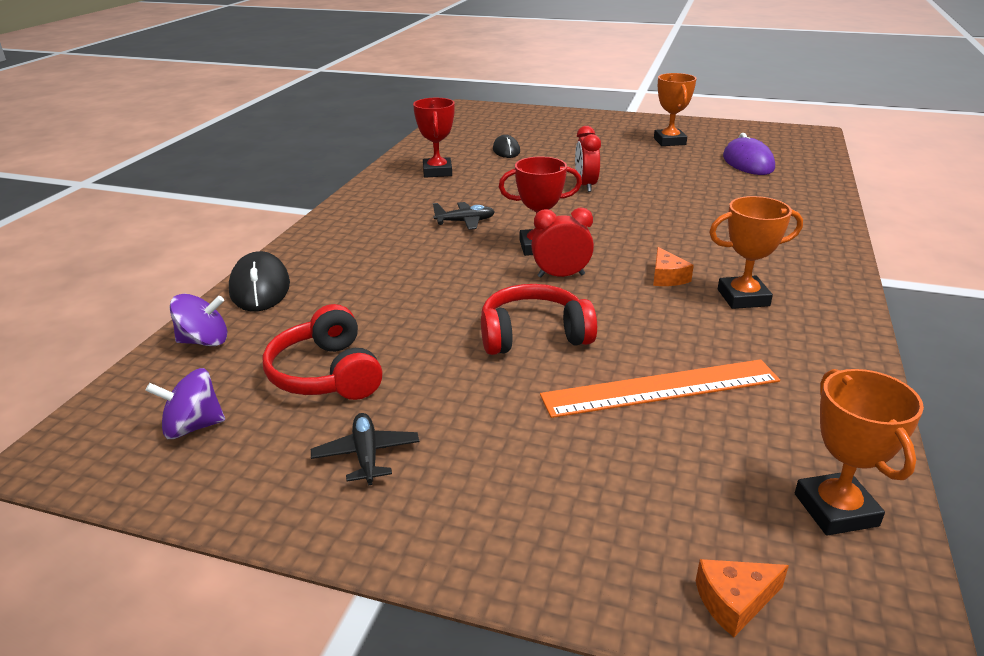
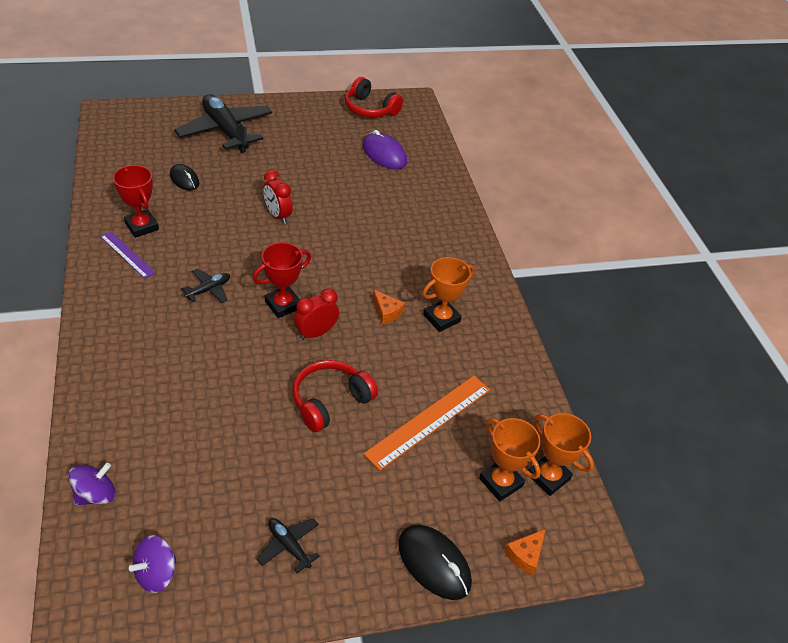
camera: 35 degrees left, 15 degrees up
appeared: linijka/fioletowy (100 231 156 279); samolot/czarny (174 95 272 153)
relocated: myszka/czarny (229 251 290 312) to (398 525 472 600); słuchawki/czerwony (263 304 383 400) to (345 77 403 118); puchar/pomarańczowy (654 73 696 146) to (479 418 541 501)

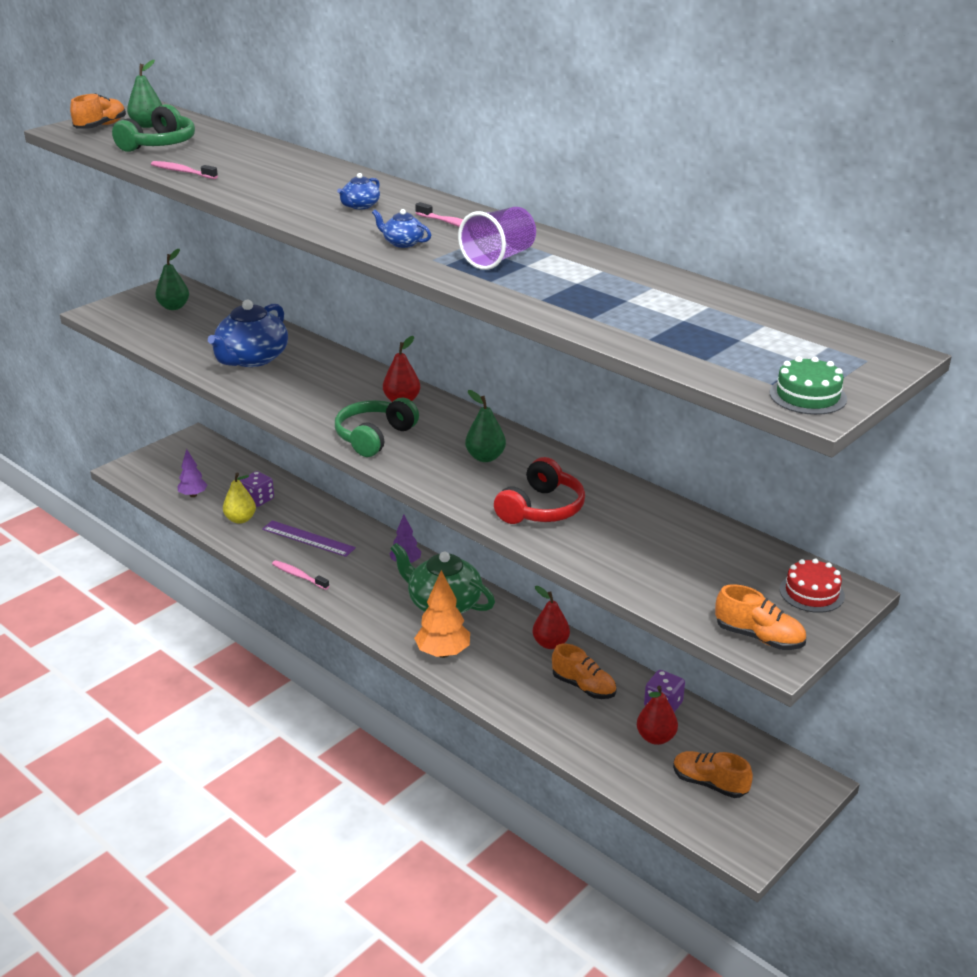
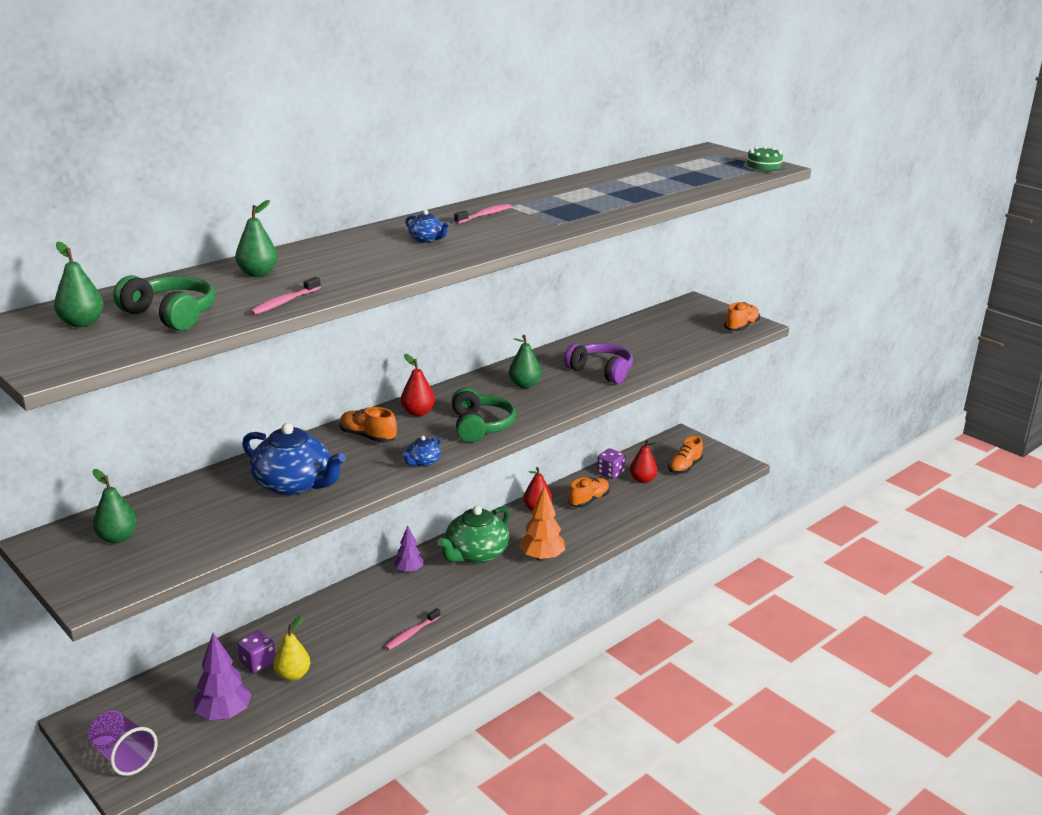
camera: 85 degrees left, 5 degrees down
missing: linijka/fioletowy (262 520 356 557); tort/czerwony (780 558 845 613)
appeared: gruszka/zielony (235 200 278 277)
relocated: but/pomarańczowy (70 93 126 129) to (340 407 397 443); imbryk/niebieski (372 209 431 248) to (402 436 441 467); szklanka/fioletowy (458 207 536 270) to (89 711 158 776)
colour: słuchawki/czerwony (494 457 585 524) to słuchawki/fioletowy (564 343 633 384)
spun: słuchawki/zielony (335 398 419 457) = (452 388 516 442) 135 degrees counterclockwise
size: drzewko/fioletowy (177 449 207 497) = (193 633 252 720) x1.59

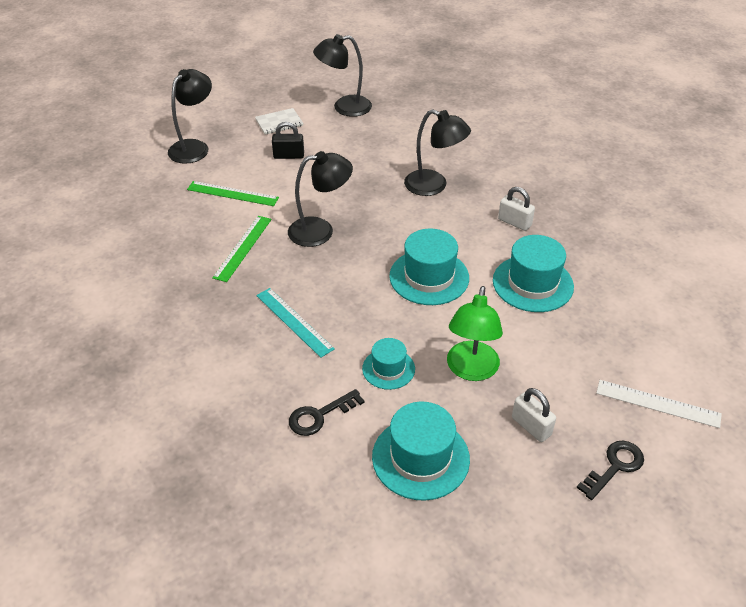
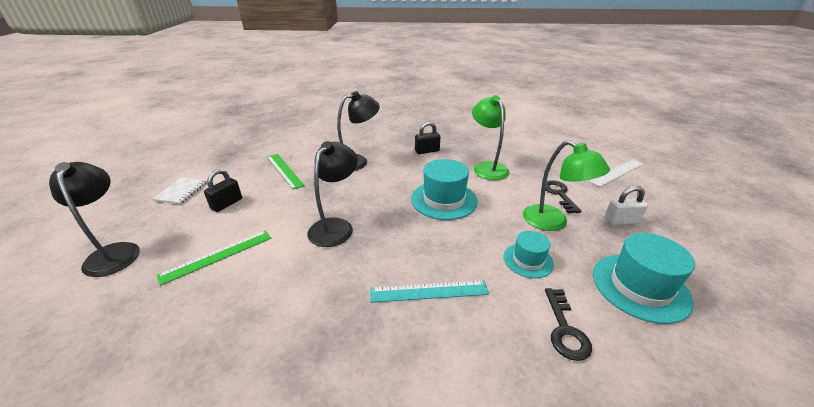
camera: 55 degrees left, 10 degrees down
missing: lampka/czarny (313 34 372 117)
relocated: linijka/zielony (212 216 272 282) to (267 154 305 190); klucz/czarny (576 441 644 500) to (545 180 581 213)
exchanged: kapelusz/turkusowy (493 235 574 312) to lampka/zielony (472 95 510 180)
colour: kłódka/biały (498 187 535 231) to kłódka/czarny (415 122 441 154)

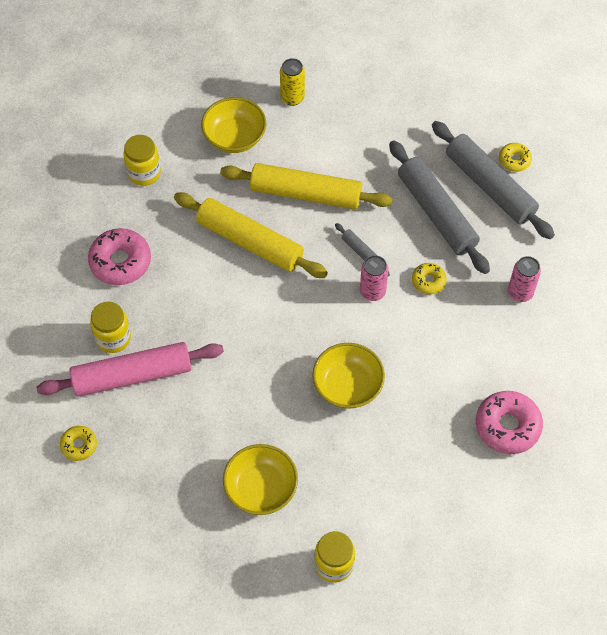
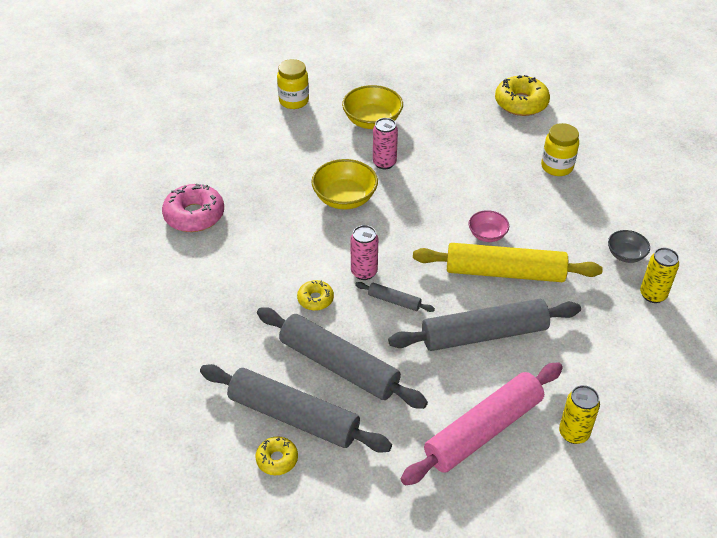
camera: 155 degrees right, 15 degrees down
missing: donut/różowy (88 228 151 285); miska/żółty (201 97 266 153)
appeared: miska/różowy (469 210 509 242); miska/szary (608 230 650 263)
relocated: wałek do ciasta/różowy (37 342 224 397) to (401 362 563 485); puszka/różowy (508 256 541 302) to (373 118 398 169)
exchanged: słoik/żółty (123 135 161 186) to puszka/żółty (640 248 679 303)
colour: wałek do ciasta/żółty (220 163 393 209) to wałek do ciasta/szary (388 299 581 351)
size: donut/żółty (60 426 97 461) = (495 75 550 116) x1.82

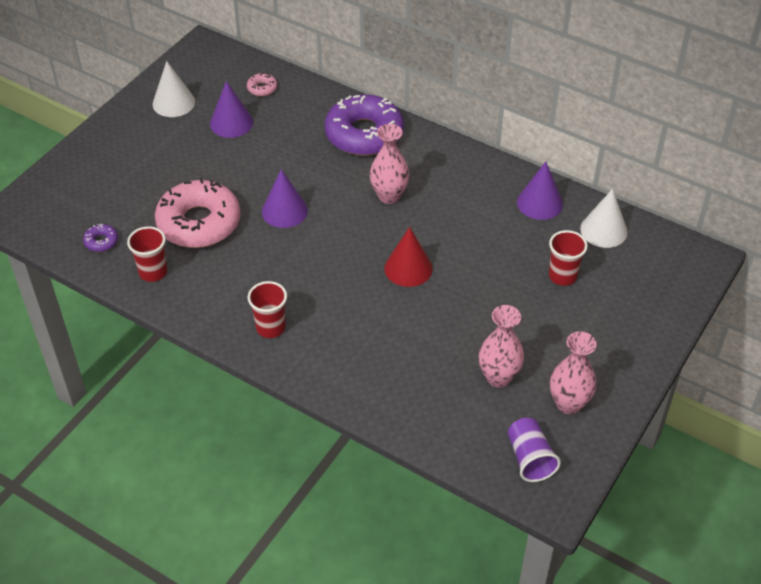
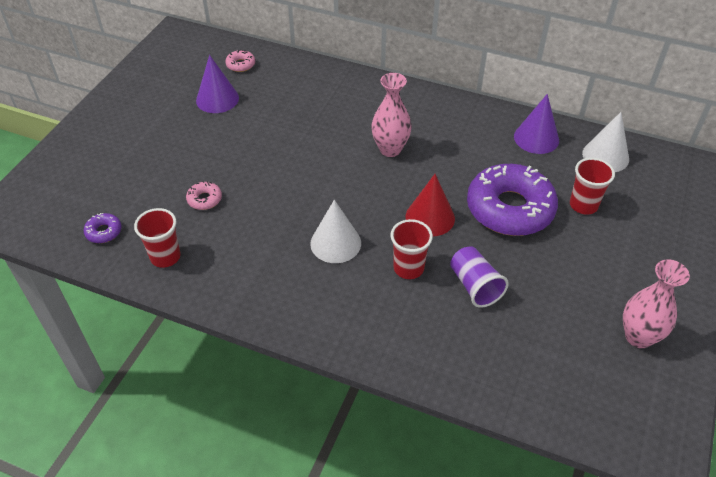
camera: 10 degrees left, 0 degrees up
missing: stożek/fioletowy (262 169 308 228); wazon/różowy (479 305 524 388)
relocated: stożek/biały (153 61 195 117) to (310 200 361 263); szklanka/czerwony (247 281 287 338) to (390 219 433 279); donut/fioletowy (324 94 404 156) to (467 164 558 236); szklanka/fioletowy (508 418 561 482) to (450 246 509 308)
size: donut/różowy (155 178 241 248) = (186 181 222 210) x0.40

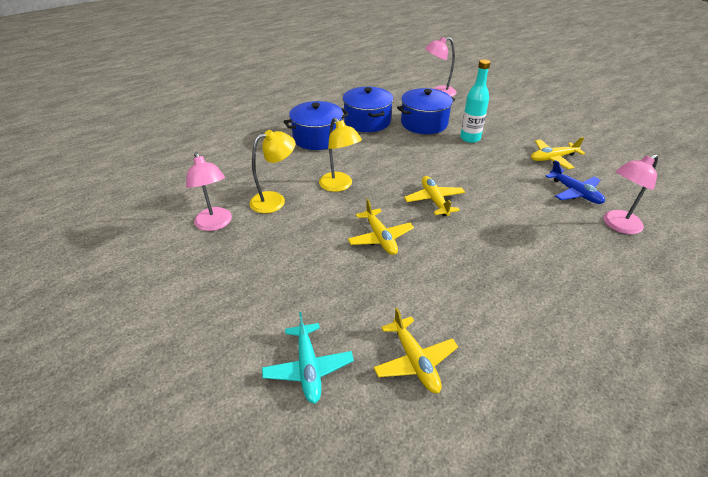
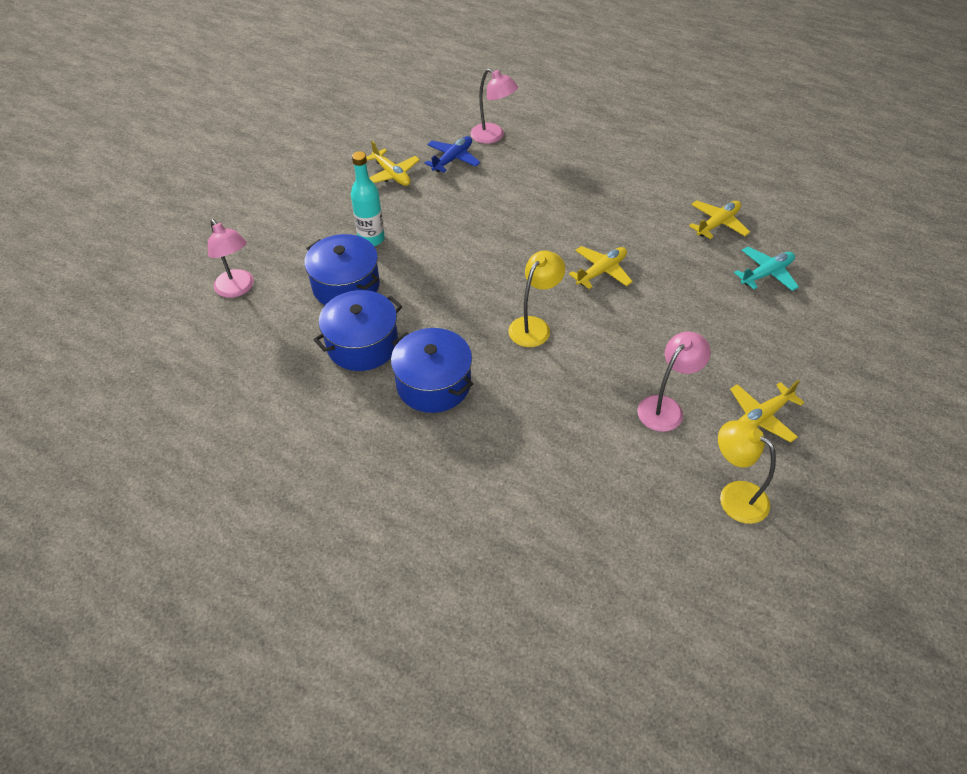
camera: 110 degrees left, 10 degrees up
relocated: lampka/żółty (249 130 295 213) to (718 420 776 524); samolot/żółty (404 176 465 216) to (730 380 805 443)

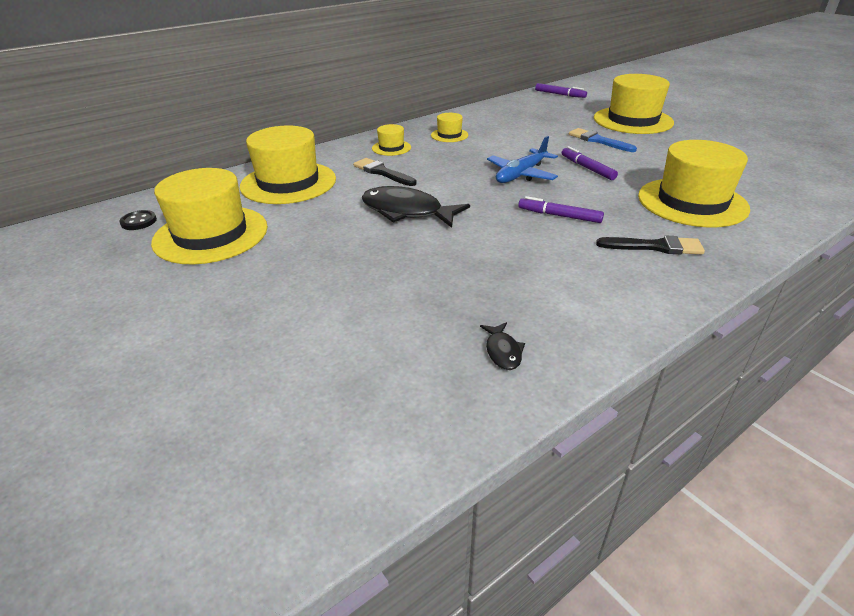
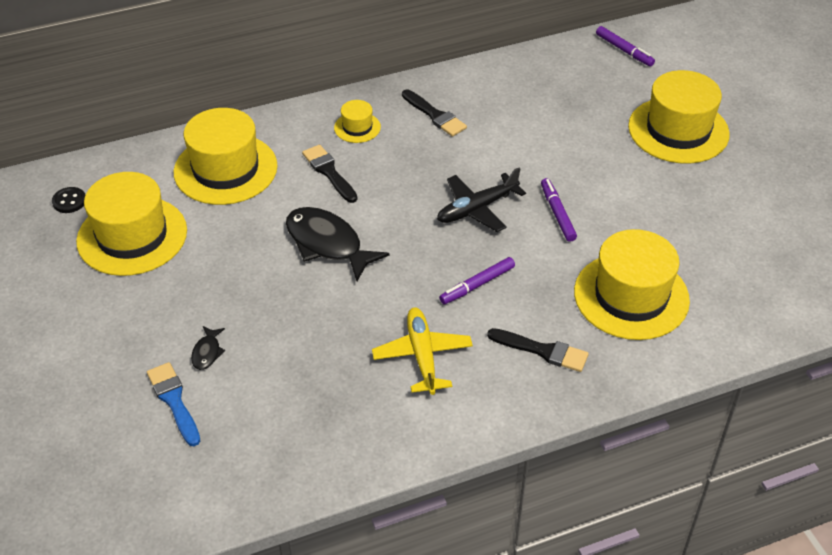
camera: 15 degrees right, 10 degrees up
appeared: samolot/żółty (372 307 473 395)
relocated: ryba/czarny (480 322 525 370) to (191 326 225 370); pędzel/niebieski (569 128 637 152) to (147 362 200 446)
exchanged: kapelusz/żółty (431 113 468 142) to pędzel/czarny (402 89 467 137)
colour: samolot/niebieski (487 136 558 183) to samolot/czarny (437 167 526 232)
spun: flamaster/fioletowy (518 196 604 223) = (439 257 515 304) 75 degrees counterclockwise

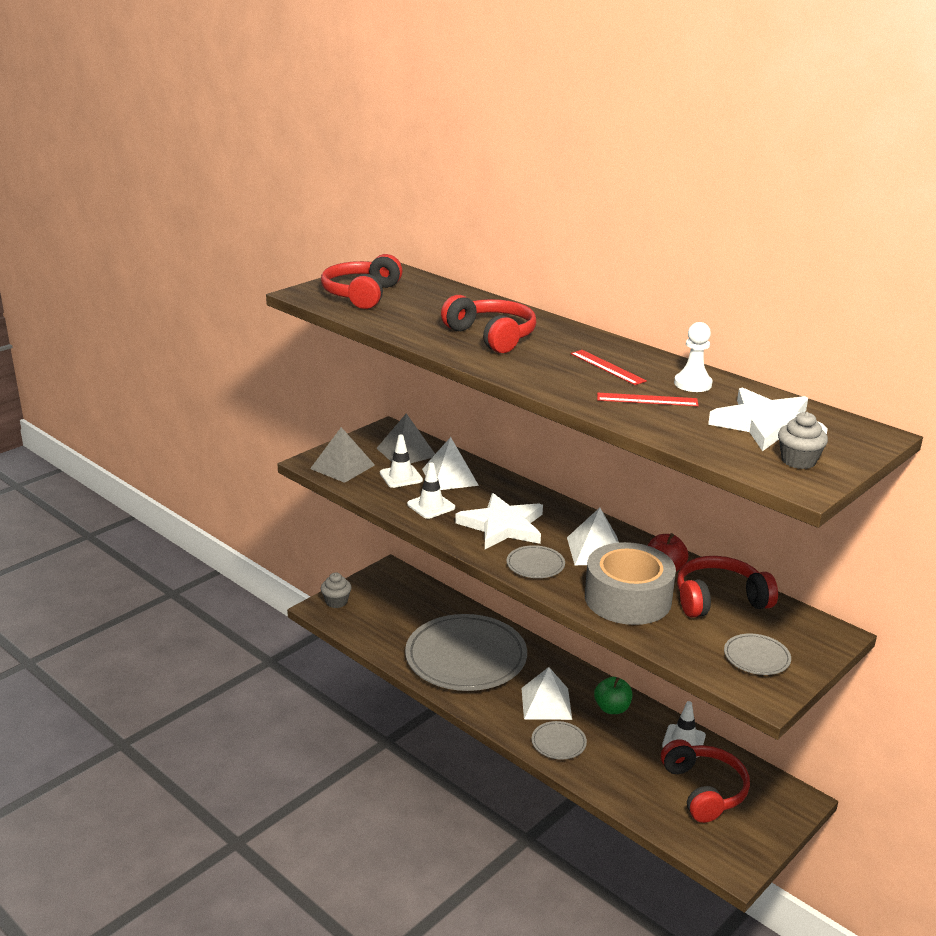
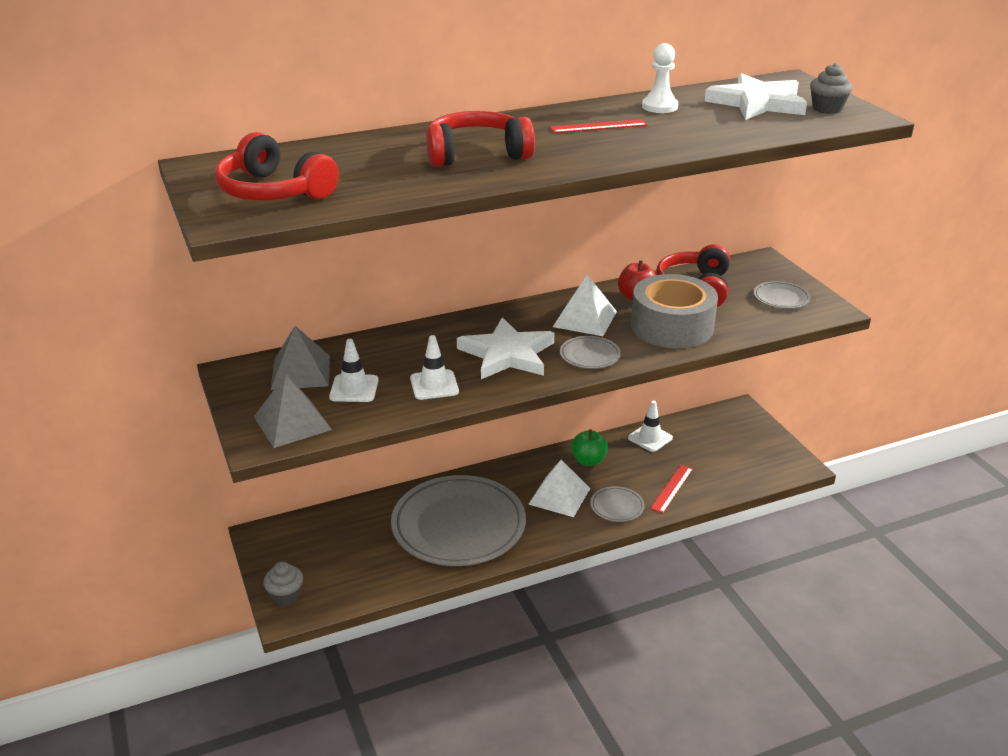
camera: 65 degrees left, 5 degrees up
missing: piramida/biały (422 437 479 490); słuchawki/czerwony (661 739 750 823)
relocated: linijka/czerwony (597 393 699 406) to (650 465 693 513)

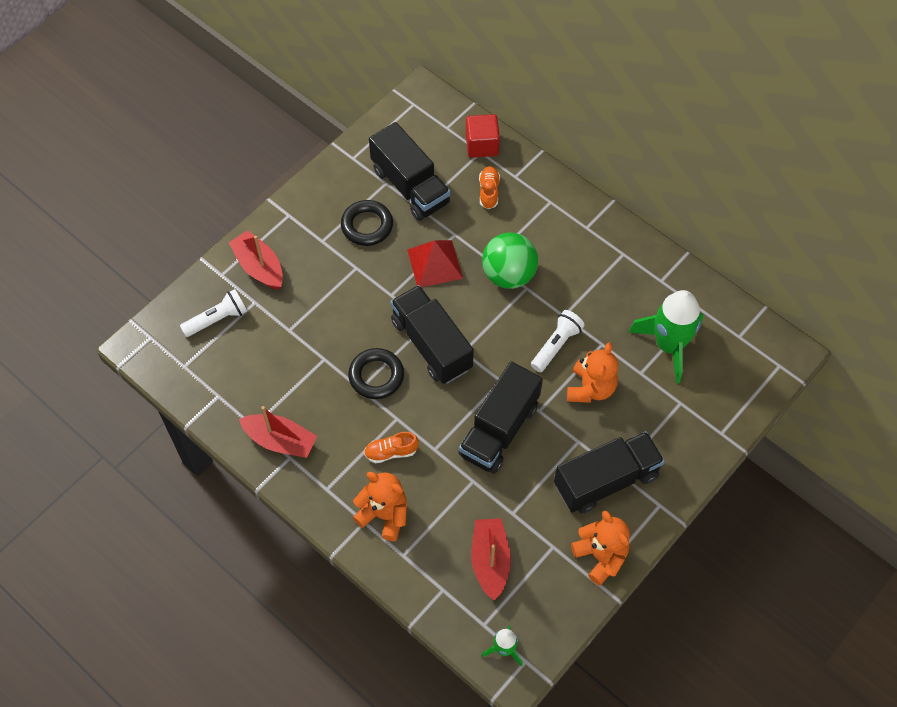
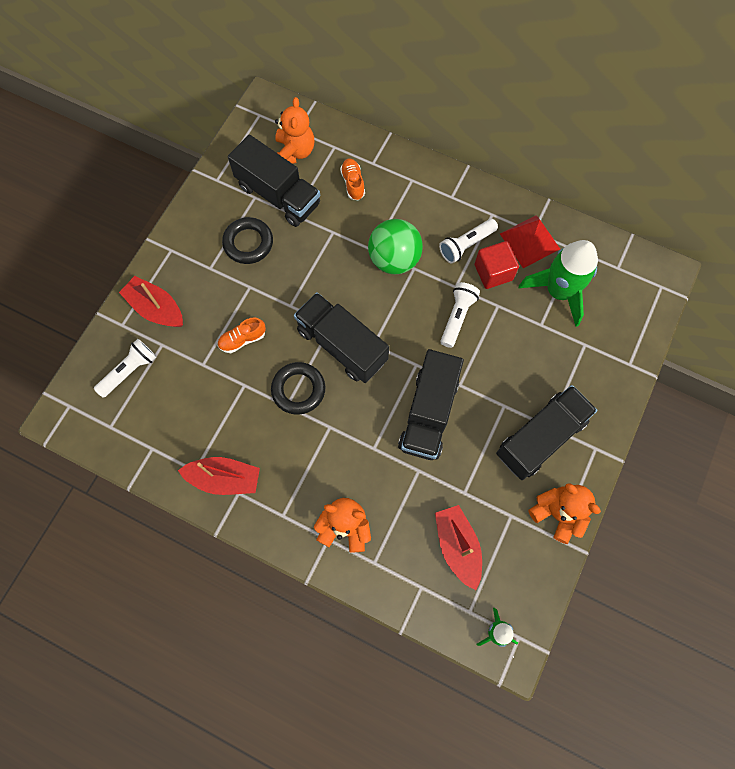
camera: 15 degrees left, 10 degrees up
appeared: latarka/biały (439 219 498 264)
relocated: but/pomarańczowy (364 432 419 463) to (218 318 266 353); piramida/czerwony (407 240 463 287) to (500 215 560 268); sześcian/czerwony (466 114 500 158) to (475 241 519 289); miś/pomarańczowy (567 342 618 403) to (275 97 314 164)

